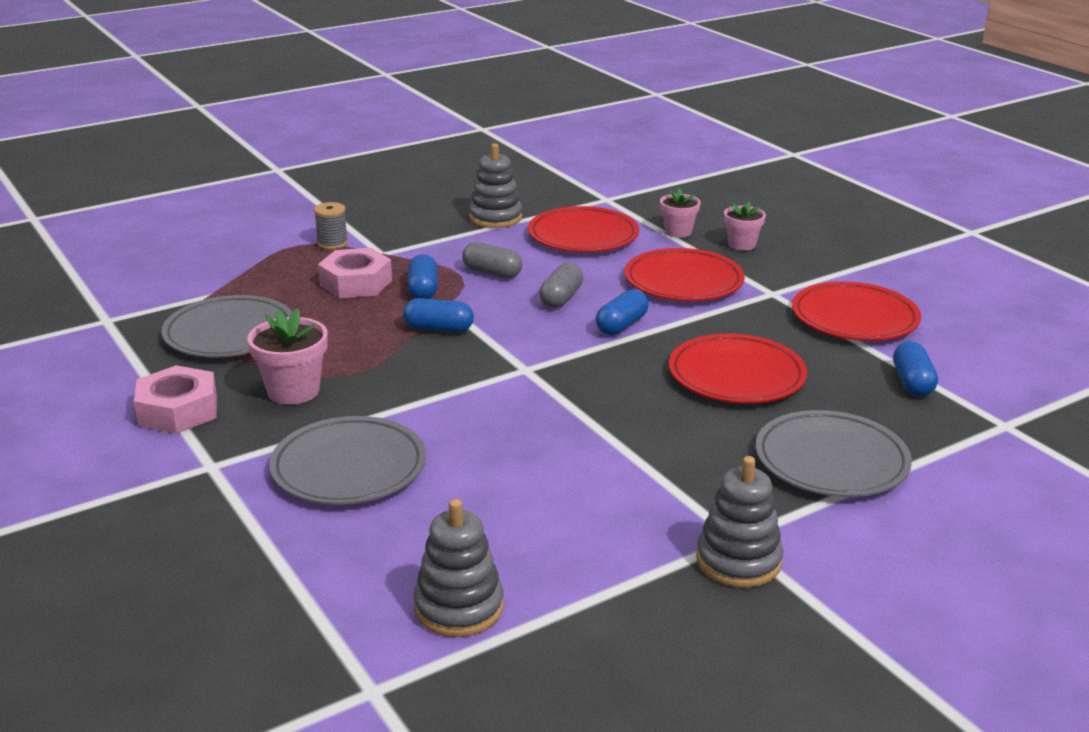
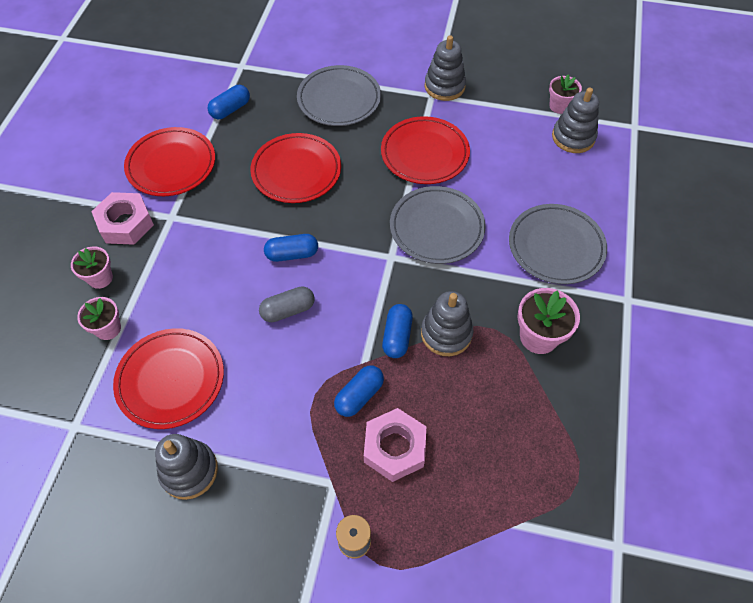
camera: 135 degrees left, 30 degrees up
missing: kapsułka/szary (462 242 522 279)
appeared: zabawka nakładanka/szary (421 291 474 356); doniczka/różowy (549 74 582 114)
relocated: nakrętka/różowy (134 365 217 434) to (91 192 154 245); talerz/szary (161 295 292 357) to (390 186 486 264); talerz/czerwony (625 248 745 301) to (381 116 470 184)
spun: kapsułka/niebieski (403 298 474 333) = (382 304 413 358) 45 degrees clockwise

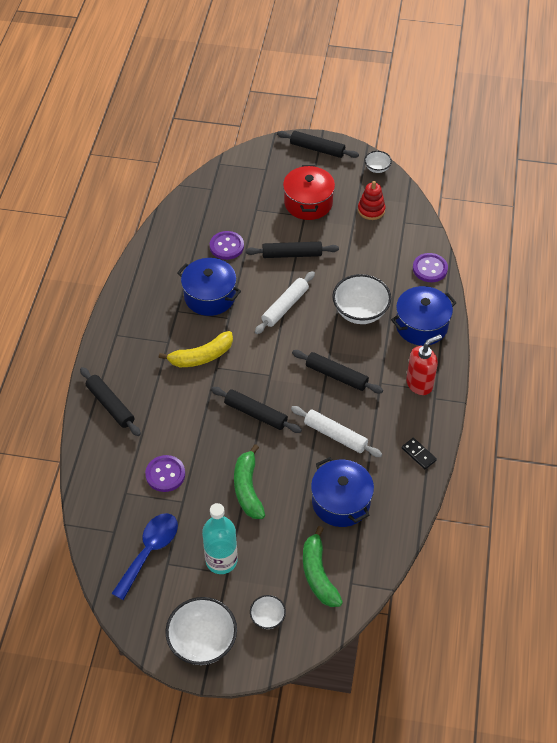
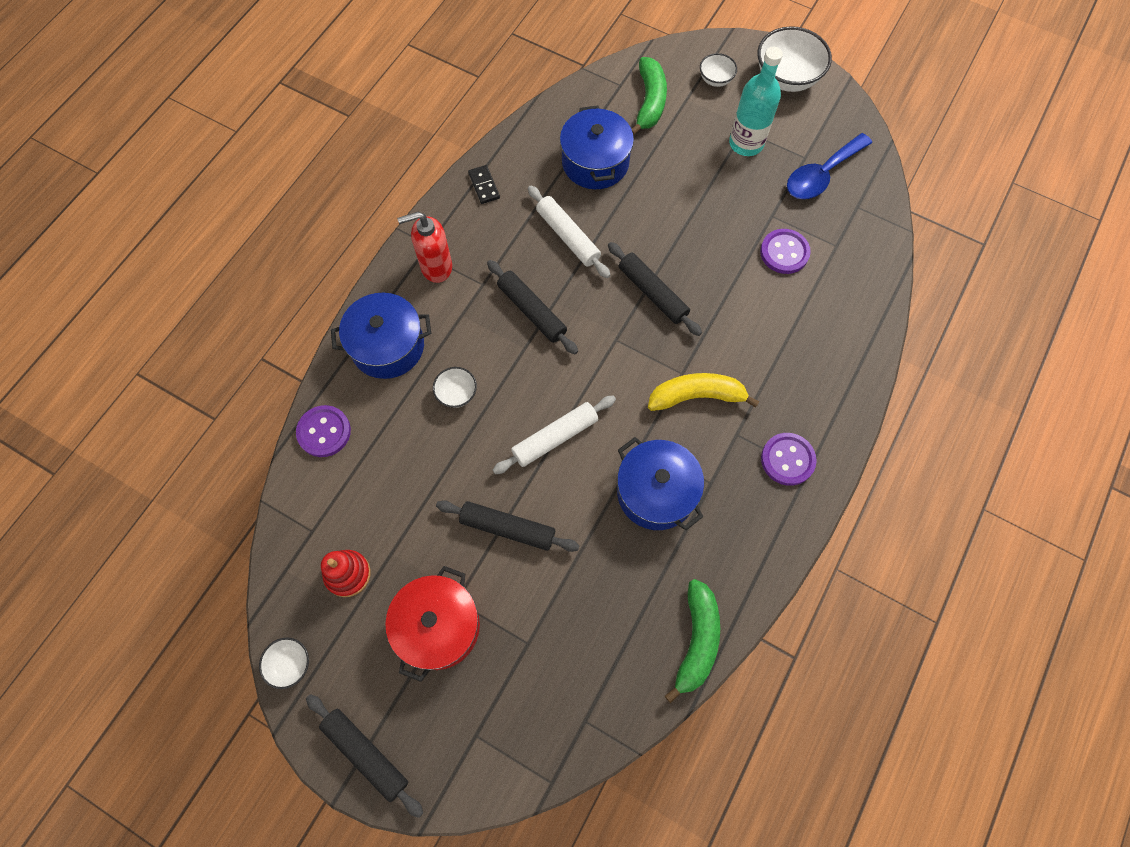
camera: 160 degrees left, 15 degrees up
missing: wałek do ciasta/czarny (80 367 141 436)
relocated: guzik/fioletowy (210 231 244 260) to (761 433 817 486); banan/zielony (234 444 265 519) to (665 579 720 703)
size: miska/biały (332 274 391 324) = (433 367 477 408) x0.52

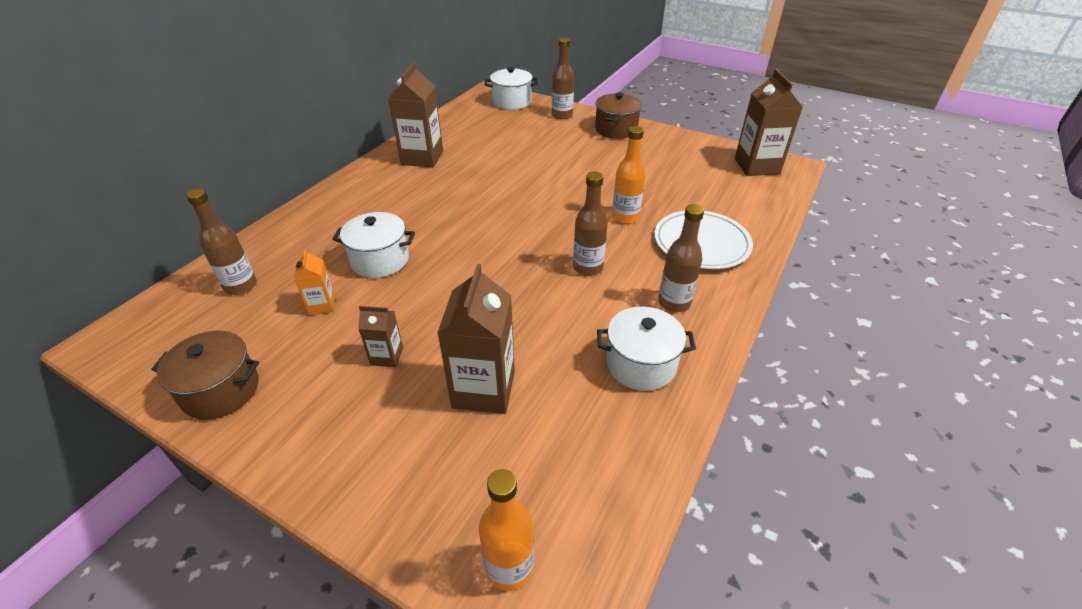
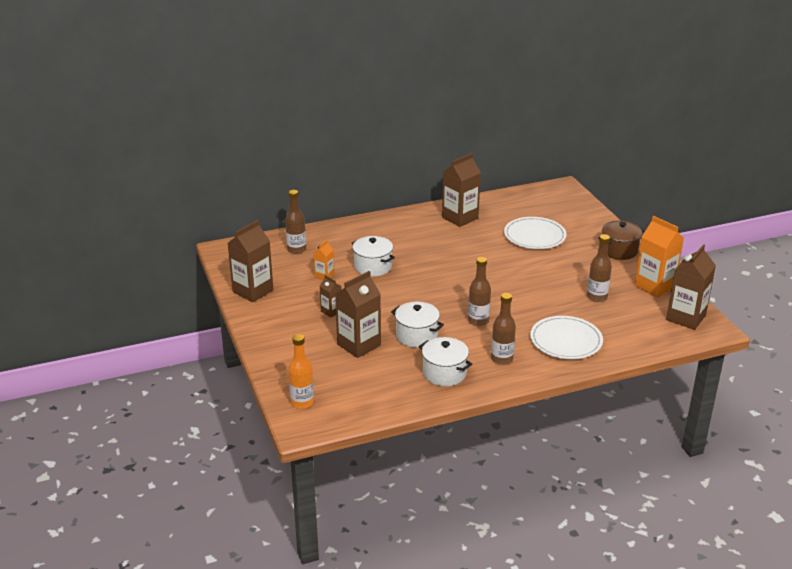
camera: 40 degrees right, 10 degrees down
missing: butelka/pomarańczowy (612 126 645 224)
appeared: talerz/biały (504 217 567 249); karton mleka/pomarańczowy (635 216 684 297)
relocated: garnek/biały (485 67 538 110) to (391 302 444 348); butelka/brązowy (552 38 574 119) to (587 234 612 302)
exchanged: garnek/brązowy (151 331 259 420) to karton mleka/brązowy (228 220 273 302)

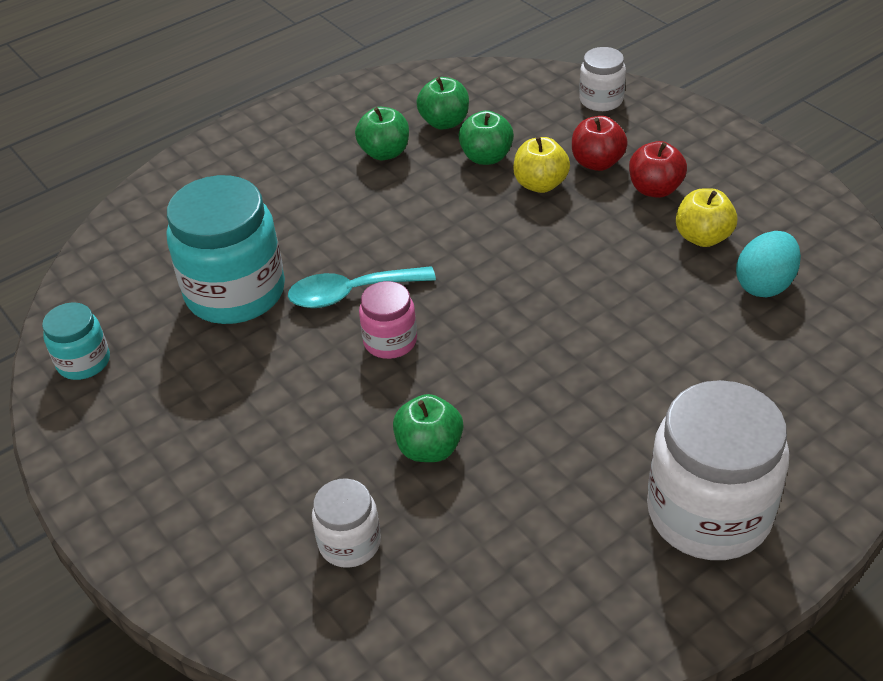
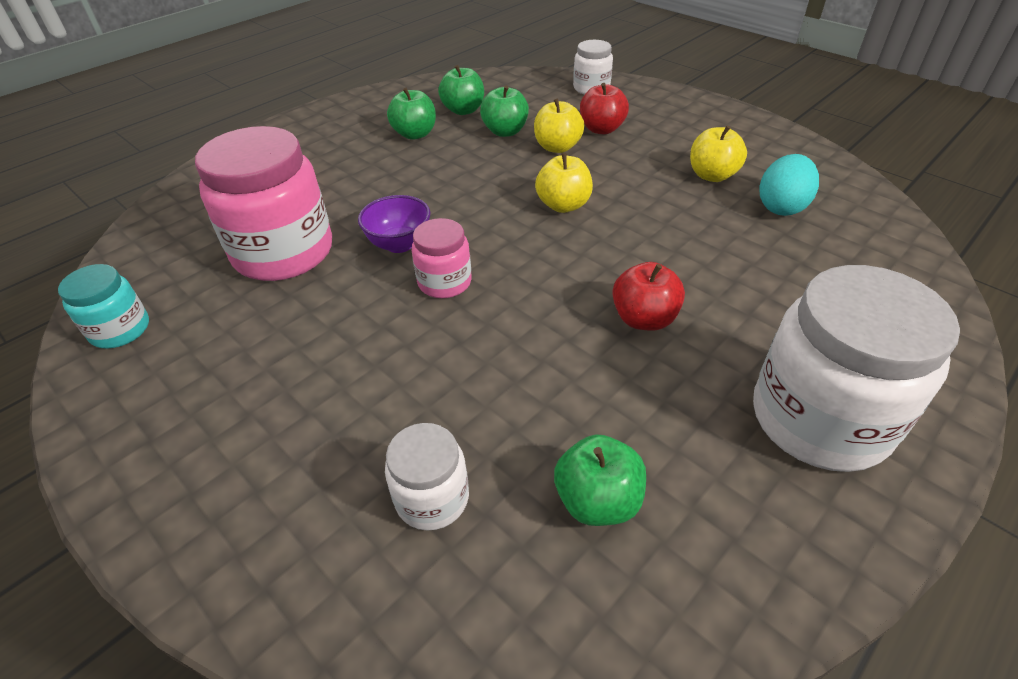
camera: 10 degrees left, 0 degrees up
appeared: jabłko/żółty (535 153 593 213)
relocated: jabłko/zielony (393 394 463 462) to (554 434 646 526); jabłko/czerwony (629 141 687 198) to (612 262 685 331)
exchanged: łyżka/turkusowy (288 266 436 308) to miska/fioletowy (358 195 430 253)
colour: słoik/turkusowy (167 175 285 324) to słoik/różowy (195 126 332 281)

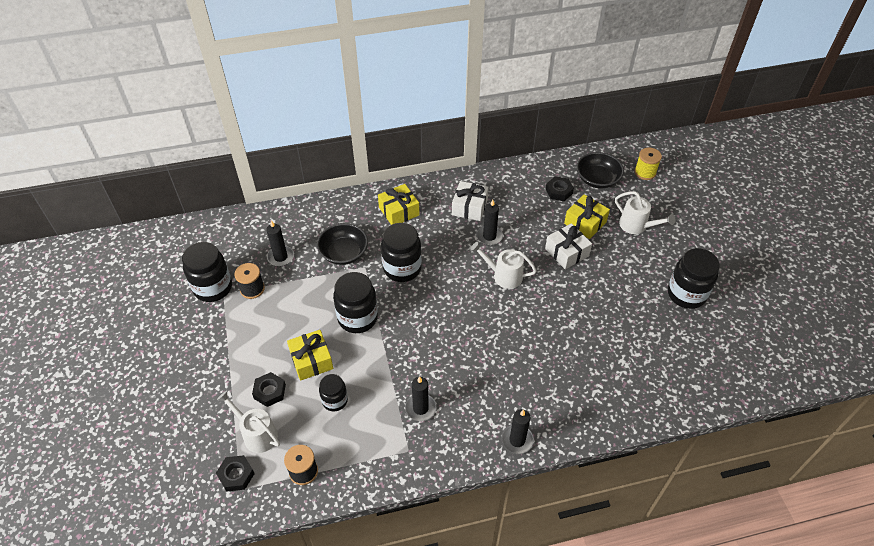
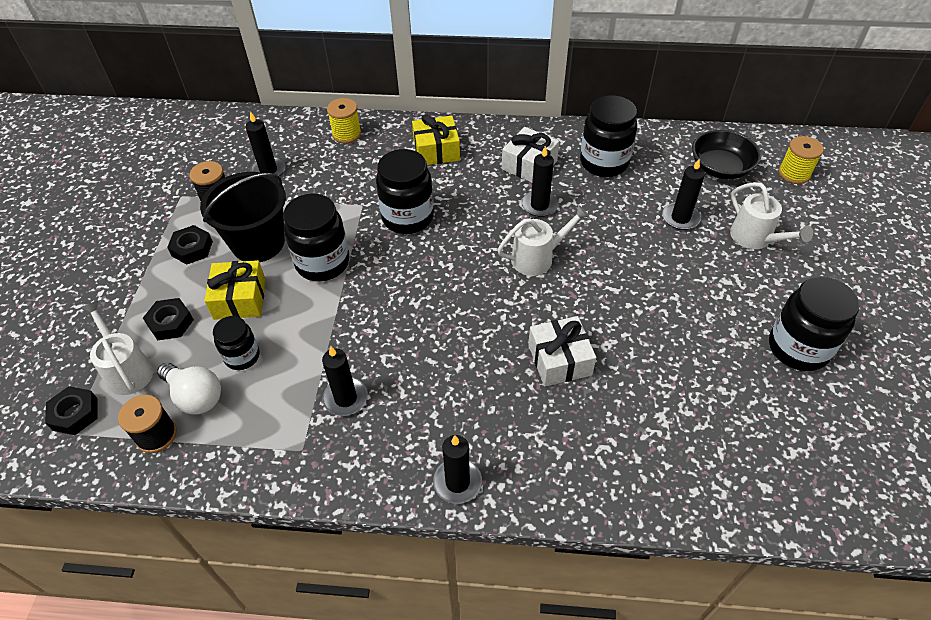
camera: 20 degrees right, 0 degrees up
missing: miska/czarny (317 223 368 265)
appeared: żarówka/biały (157 363 221 415); wiadro/czarny (200 172 286 262); szpulka/żółty (327 98 361 144)
relocated: słoik/czarny (182 242 232 302) to (580 95 637 177); prezent/biały (545 223 592 269) to (528 316 596 386); nakrętka/czarny (546 176 574 201) to (167 225 213 265)
exchanged: prezent/żółty (564 195 610 239) to świeca/czarny (662 159 705 230)
spun: konewka/biały (470 242 537 289) = (497 205 589 276) 120 degrees clockwise

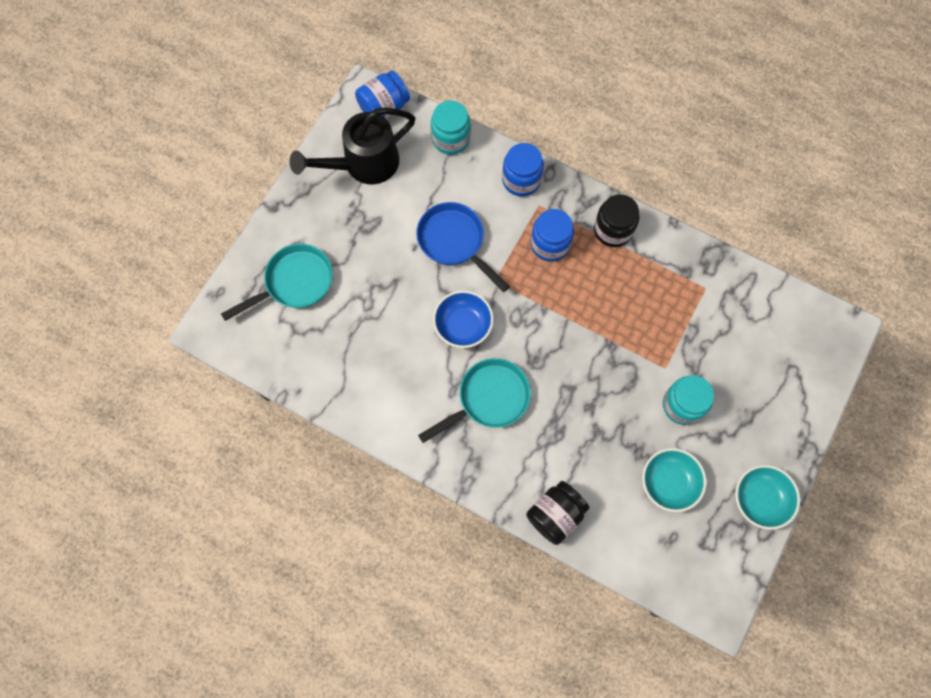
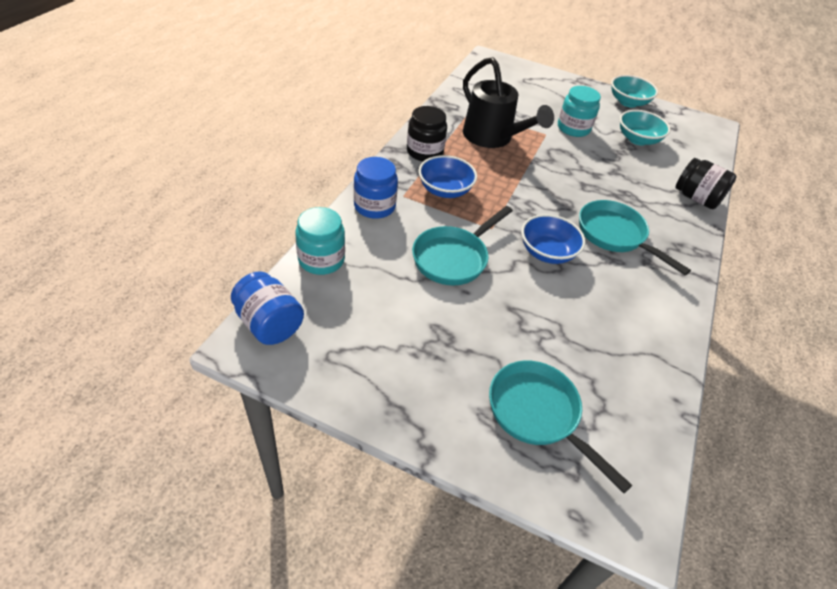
camera: 100 degrees left, 25 degrees down
relocated: konewka/czarny (290 107 415 184) to (463 57 554 148)
exchanged: słoik/niebieski (531 209 574 262) to miska/niebieski (418 155 477 198)
colour: patelnia/niebieski (416 202 510 292) to patelnia/turkusowy (412 206 513 285)

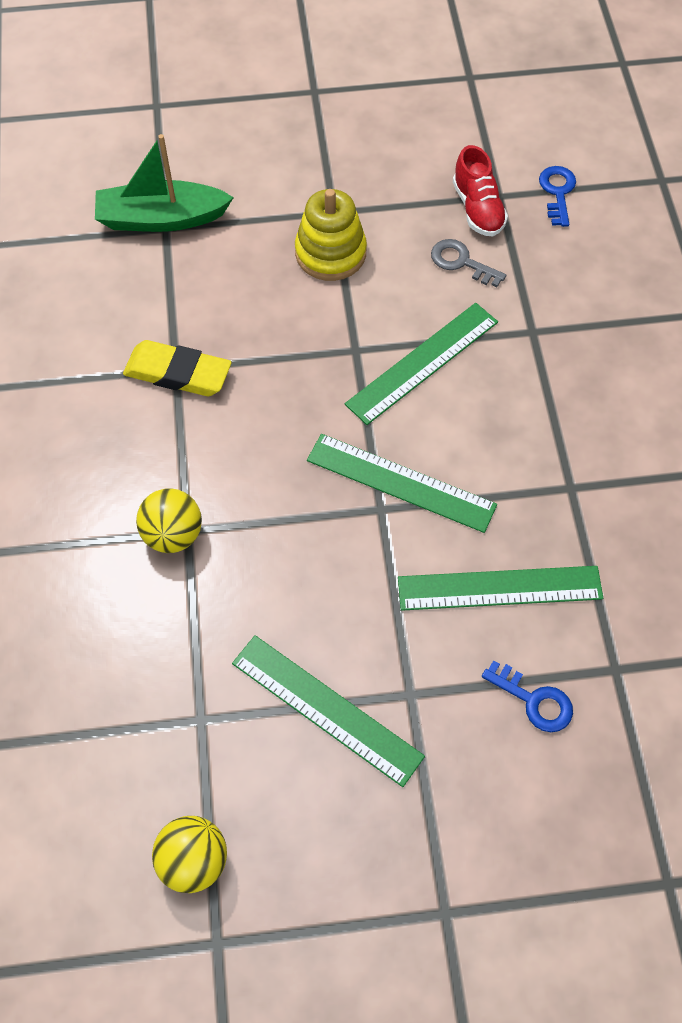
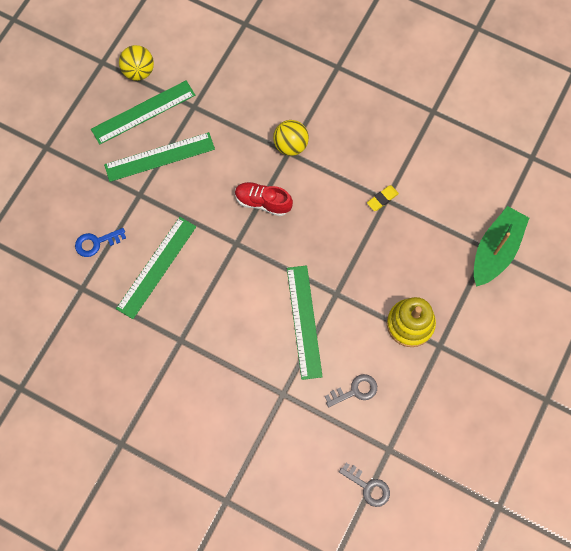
camera: 125 degrees right, 10 degrees up
relocated: linijka/zielony (307 434 497 533) to (91 80 195 145); but/czerwony (453 145 508 236) to (235 182 293 216)
colour: klucz/niebieski (539 166 576 227) to klucz/szary (339 463 390 507)
size: gumka do mazania/żółty (123 340 231 396) = (367 185 399 211) x0.52

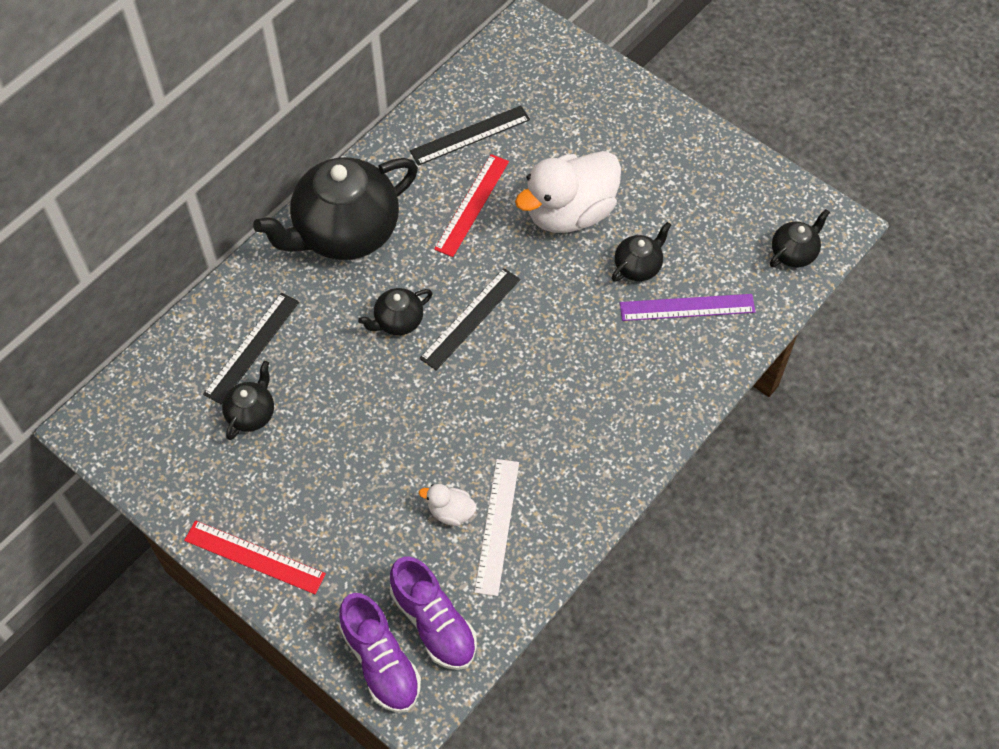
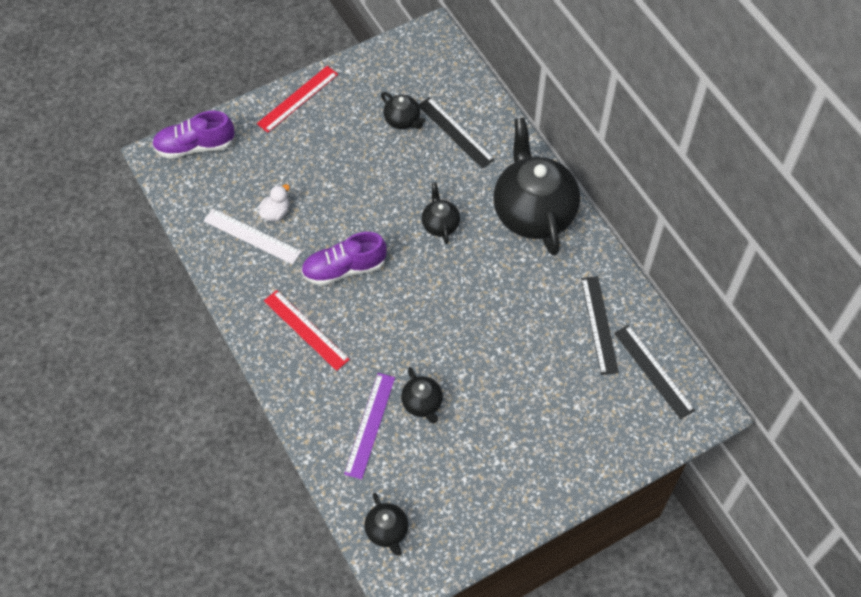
camera: 110 degrees right, 0 degrees up
missing: kaczka/biały (515 151 621 233)
relocated: but/fioletowy (390 557 477 670) to (301 232 387 286); linijka/czarny (419 268 520 370) to (614 325 695 419); linijka/czerwony (434 154 509 257) to (264 290 350 371)

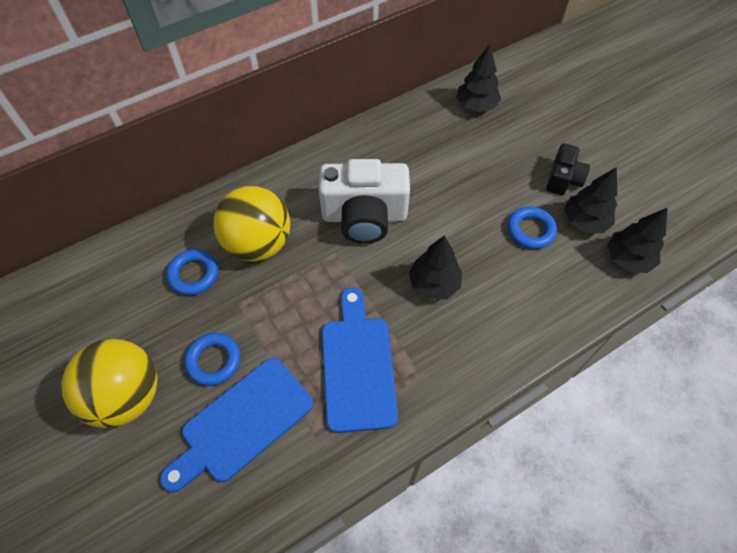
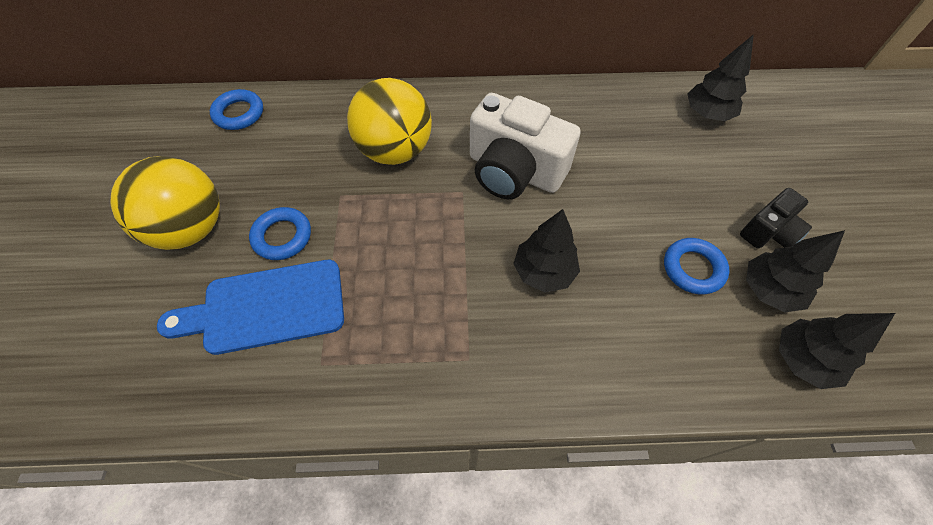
camera: 30 degrees right, 0 degrees up
missing: deska do krojenia/niebieski (322 287 398 433)
relocated: pierścień/niebieski (166 249 218 295) to (210 89 263 130)

